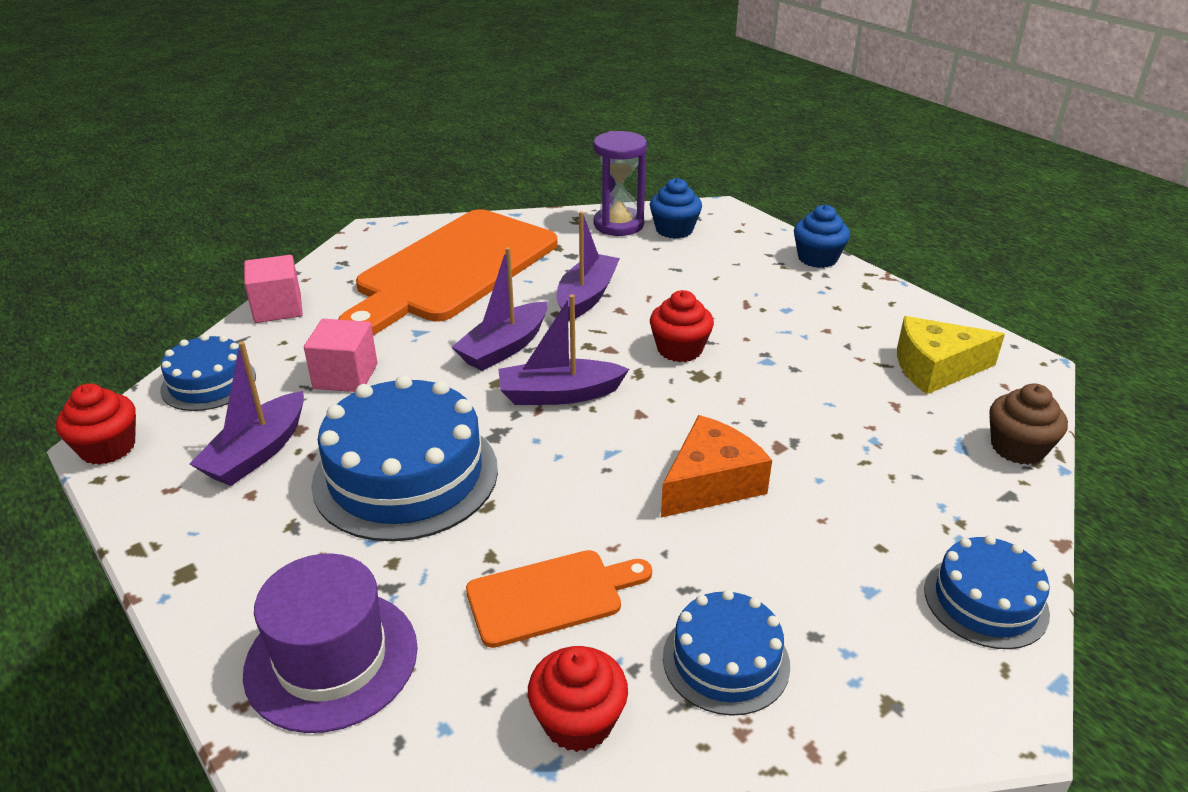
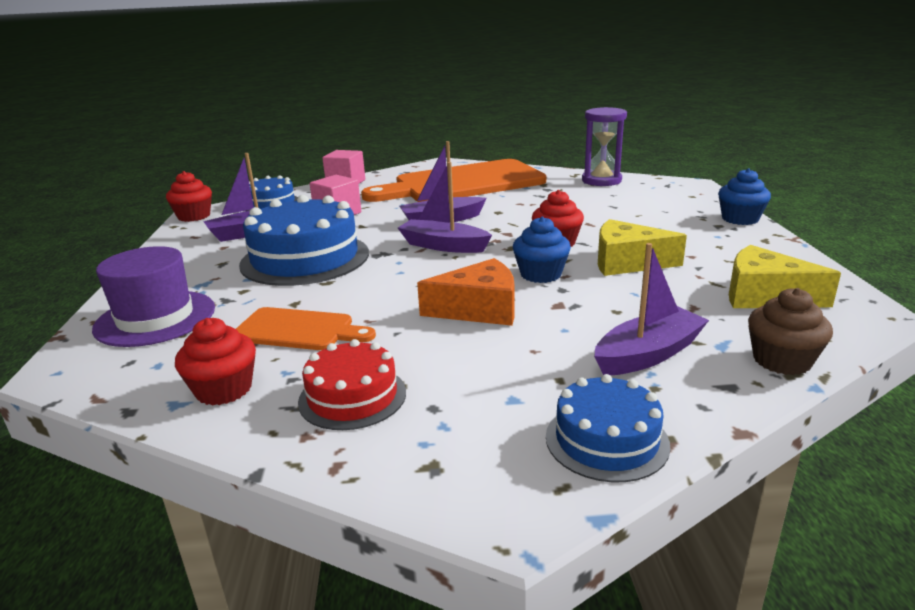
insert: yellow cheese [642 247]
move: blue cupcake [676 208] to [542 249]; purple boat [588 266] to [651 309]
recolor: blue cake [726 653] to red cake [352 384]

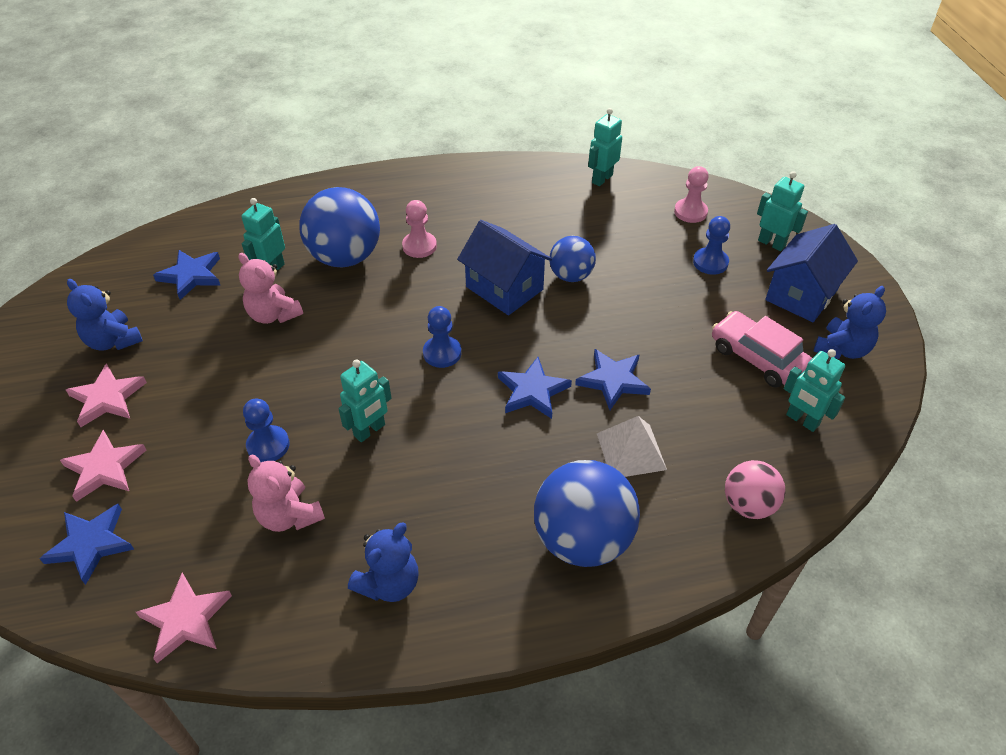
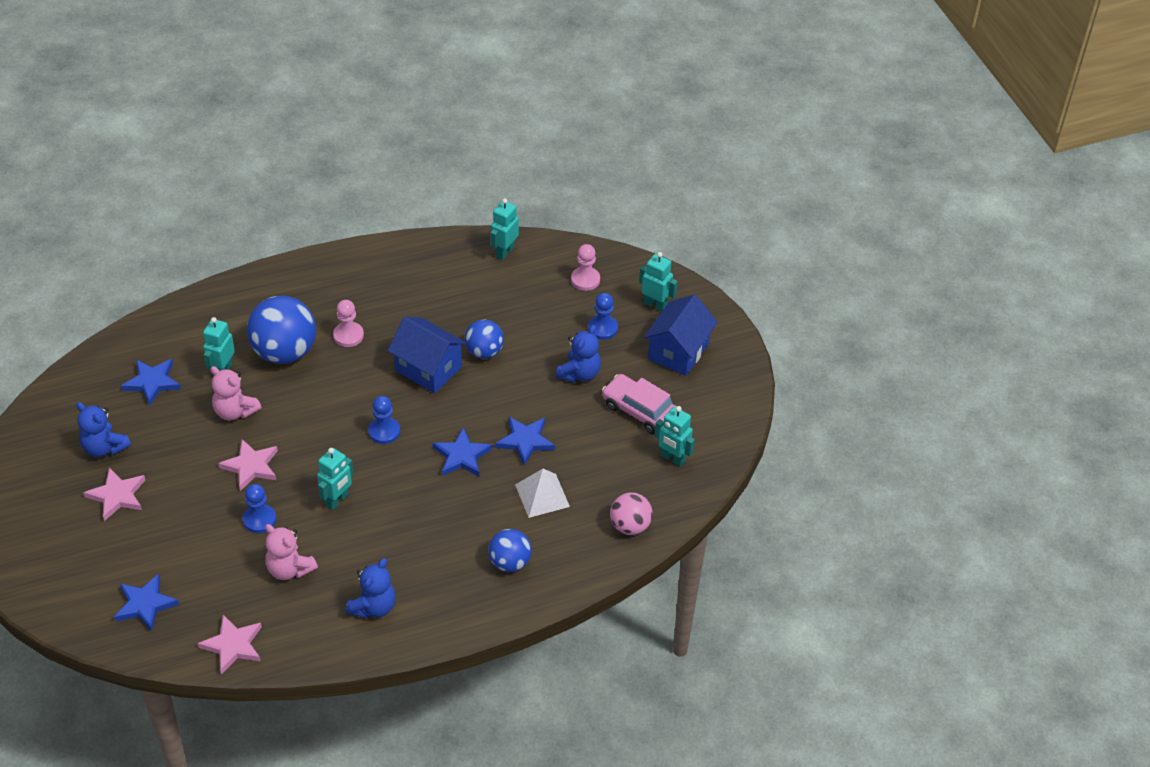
move: pink star [103 466] to [248 465]; blue teddy bear [849 322] to [578 354]
resize: blue ball [587 513] = [510 550] x0.58

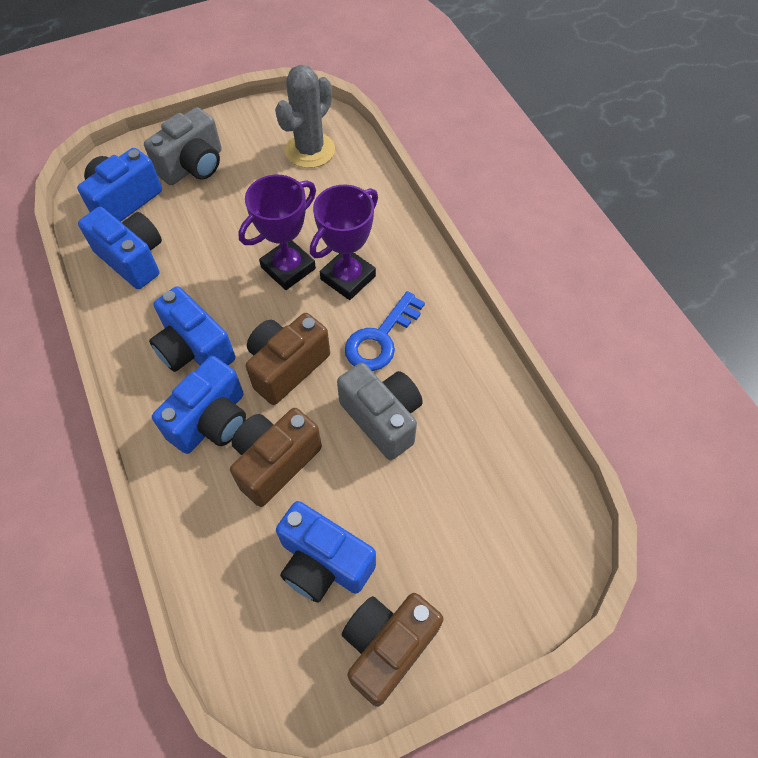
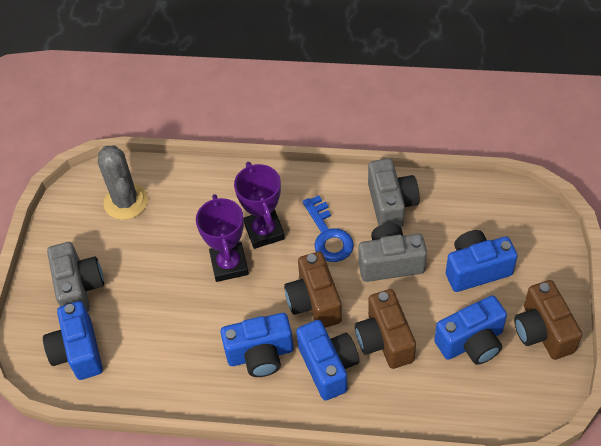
insert: grey camera [394 192]
move: blue camera [120 248] to [482 261]

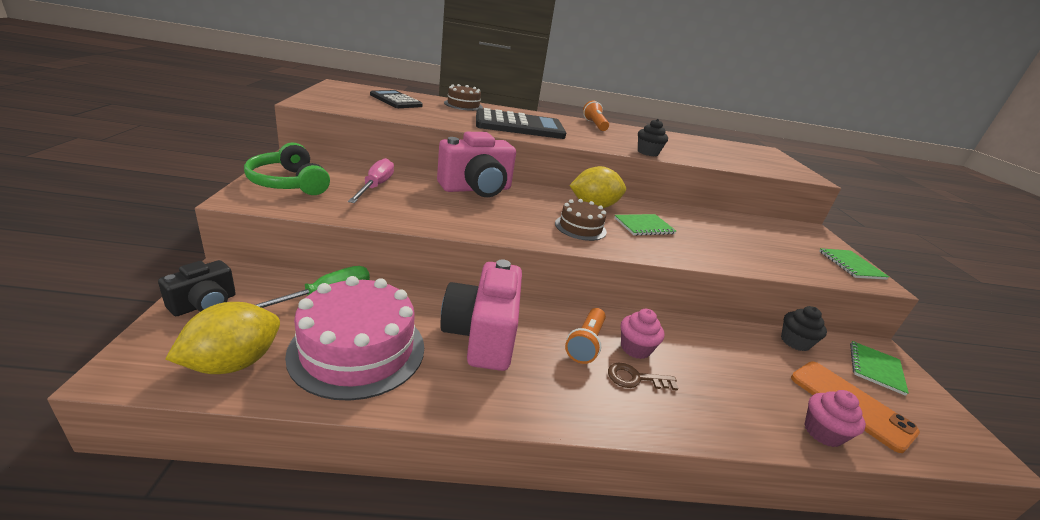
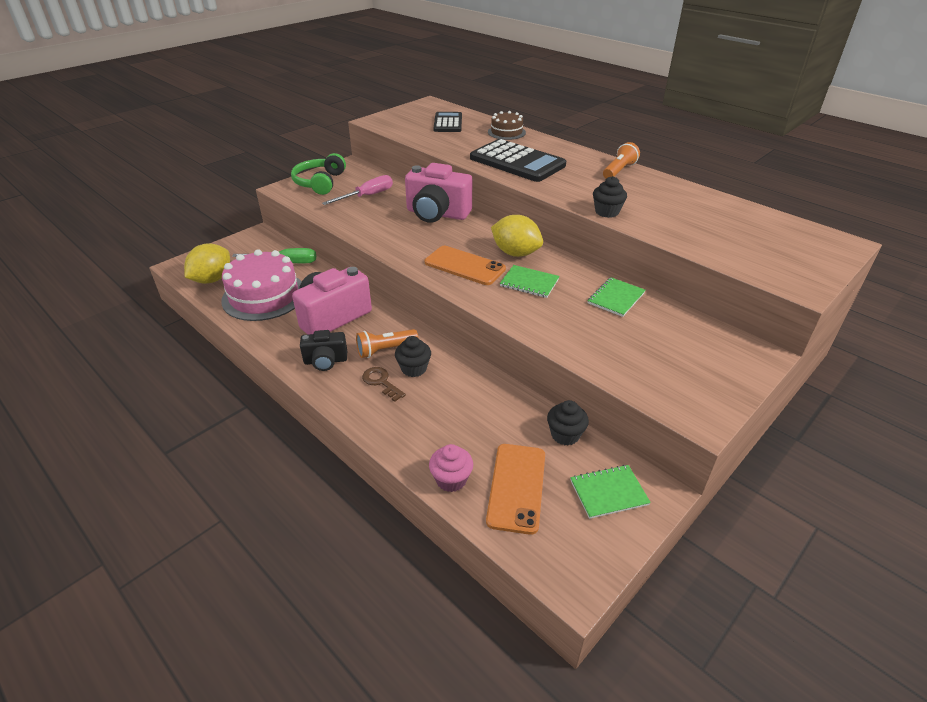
move: black camera [197 288] to [323 350]; green notebook [854 264] to [616 297]
replace: brown cake [581 220] to orange phone [465 265]
recolor: pink cupcake [642 334] to black cupcake [413 356]
rotate: yellow lemon [223 338] = [207 263] 60 degrees counterclockwise

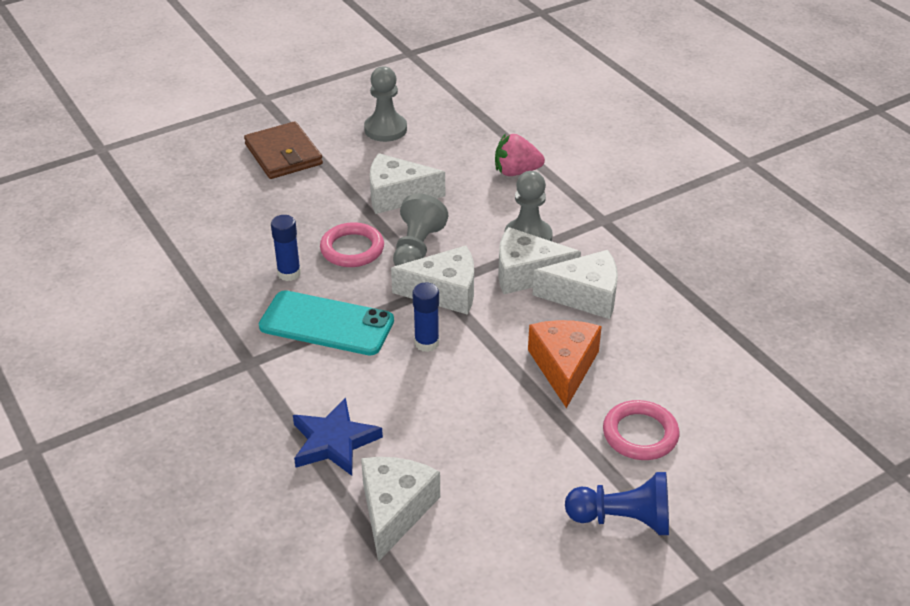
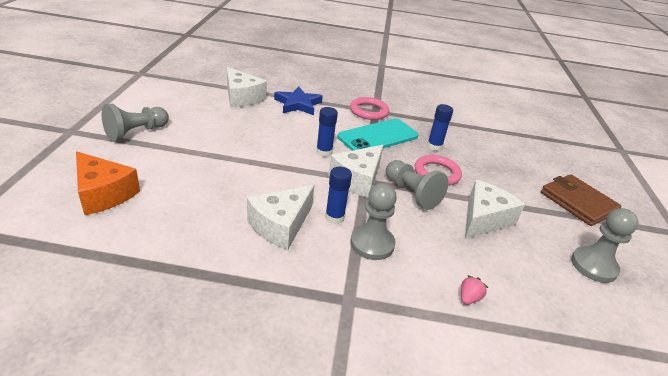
move: orange cheese [565 364] to [108 183]; pink ring [641 430] to [369 108]
replace: white cheese [539 260] to blue glue stick [338 195]
recolor: blue pawn [617 503] to grey pawn [135 122]
rotate: brown wallet [283 150] = [581 200] 45 degrees clockwise
resize: pink strawberry [520 154] = [474 290] x0.54

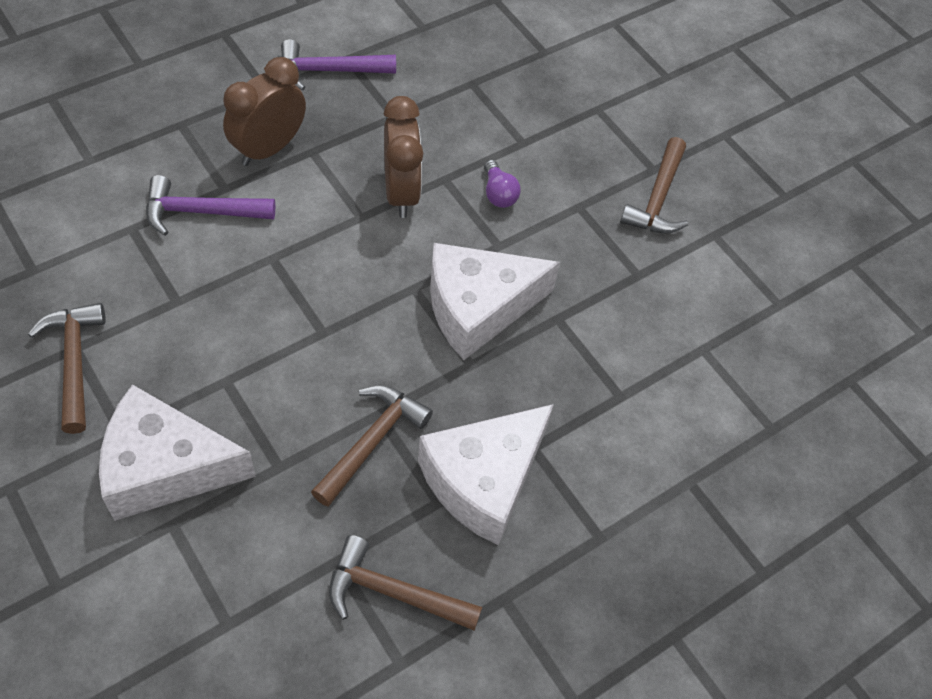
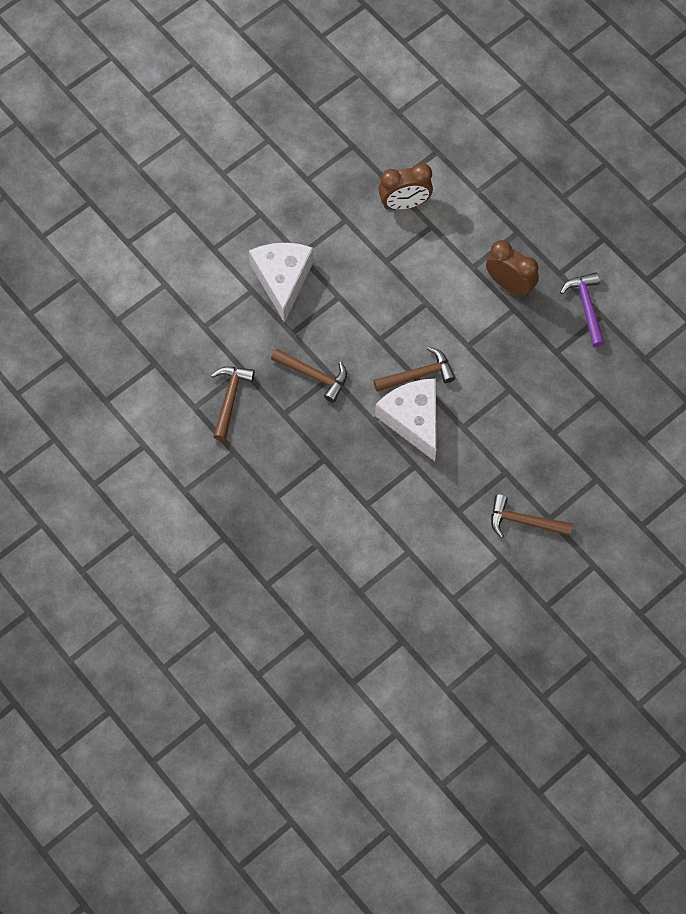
delete: purple hammer [210 205]; white cheese [486 475]; purple light bulb [502 184]
move: brown hammer [67 368] to [414 369]; brown clock [403 157] to [406 186]

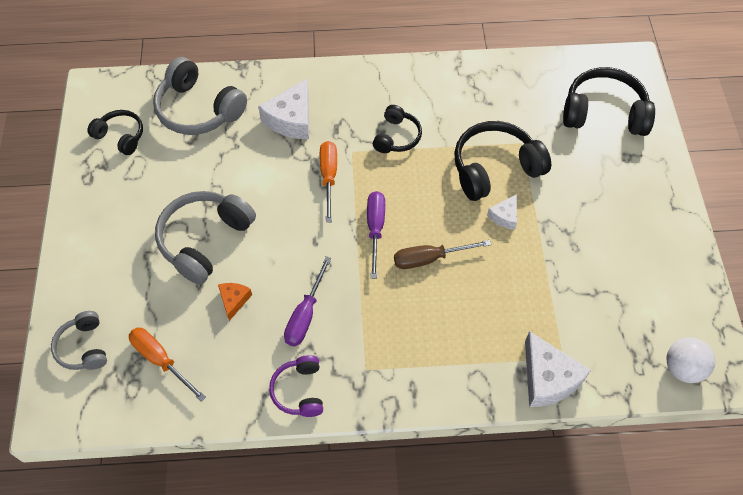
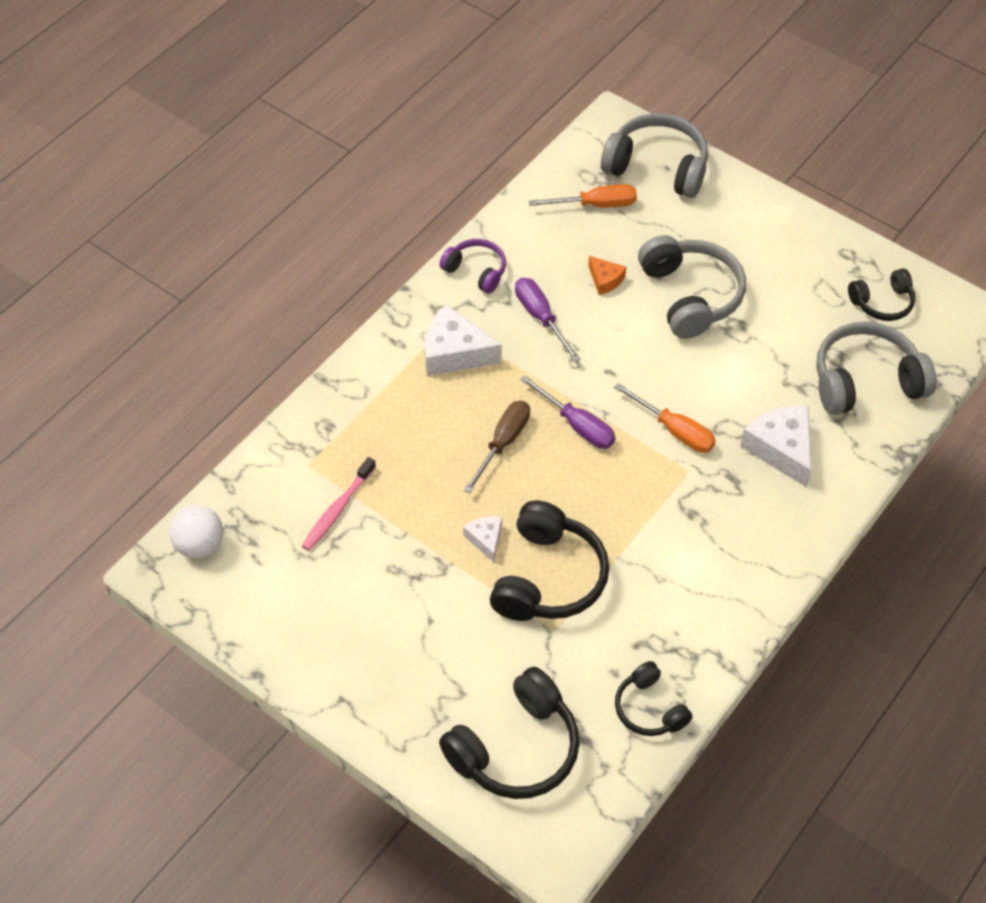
insert: pink toothbrush [339 504]
move: white cheese [558 369] to [463 340]; black headphones [397 129] to [654 698]
resize: grey headphones [79 340] = [654 155] x1.73

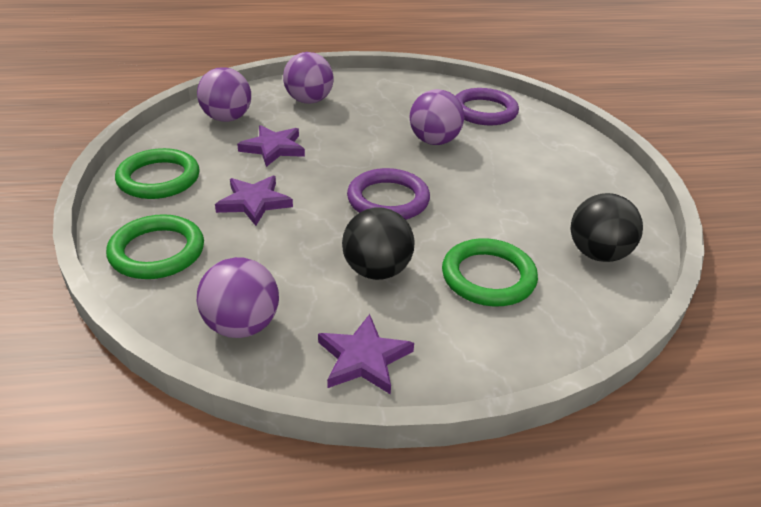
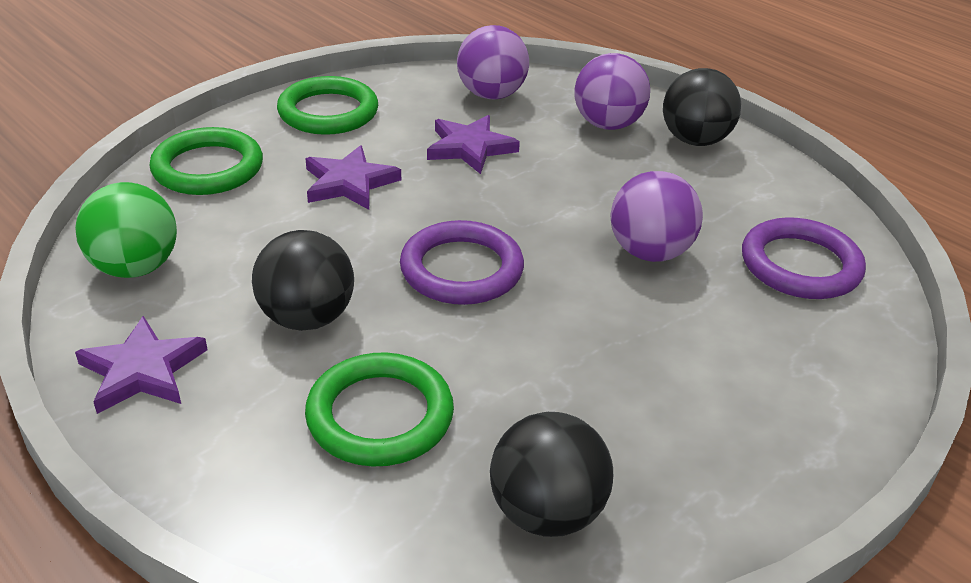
insert: black ball [702 107]
recolor: purple ball [238 297] to green ball [126 230]

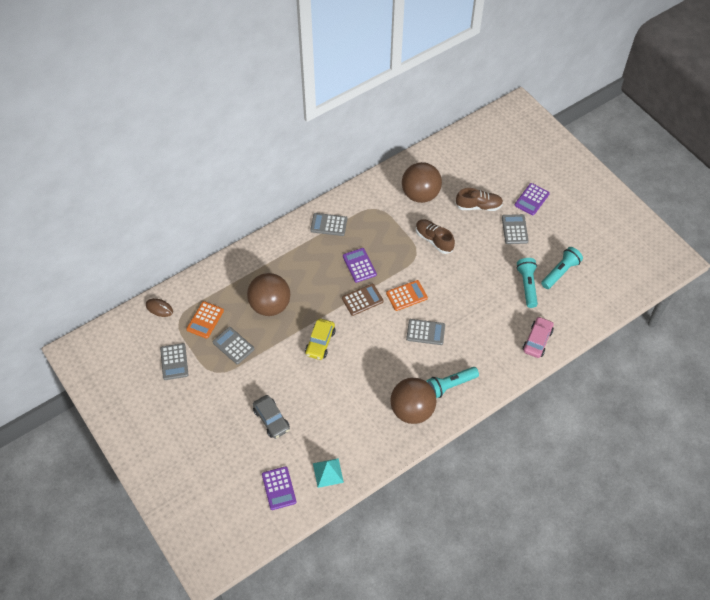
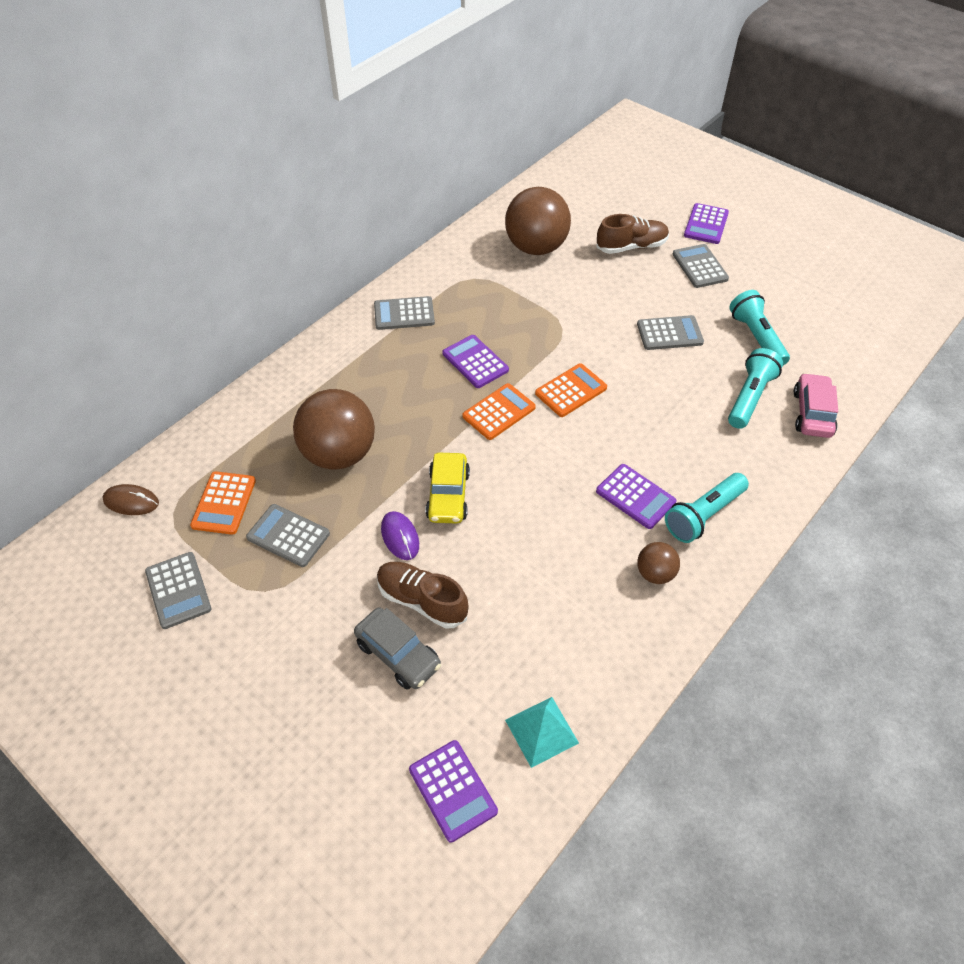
insert: purple mouse [400 535]; purple calculator [636 496]
move: brown shoe [435 236] to [423 595]; grey calculator [425 332] to [670 332]; turquoise flashlight [562 268] to [755 388]
recolor: brown calculator [363 300] to orange calculator [499 411]
resize: brown ball [413 401] = [658 563] x0.48

